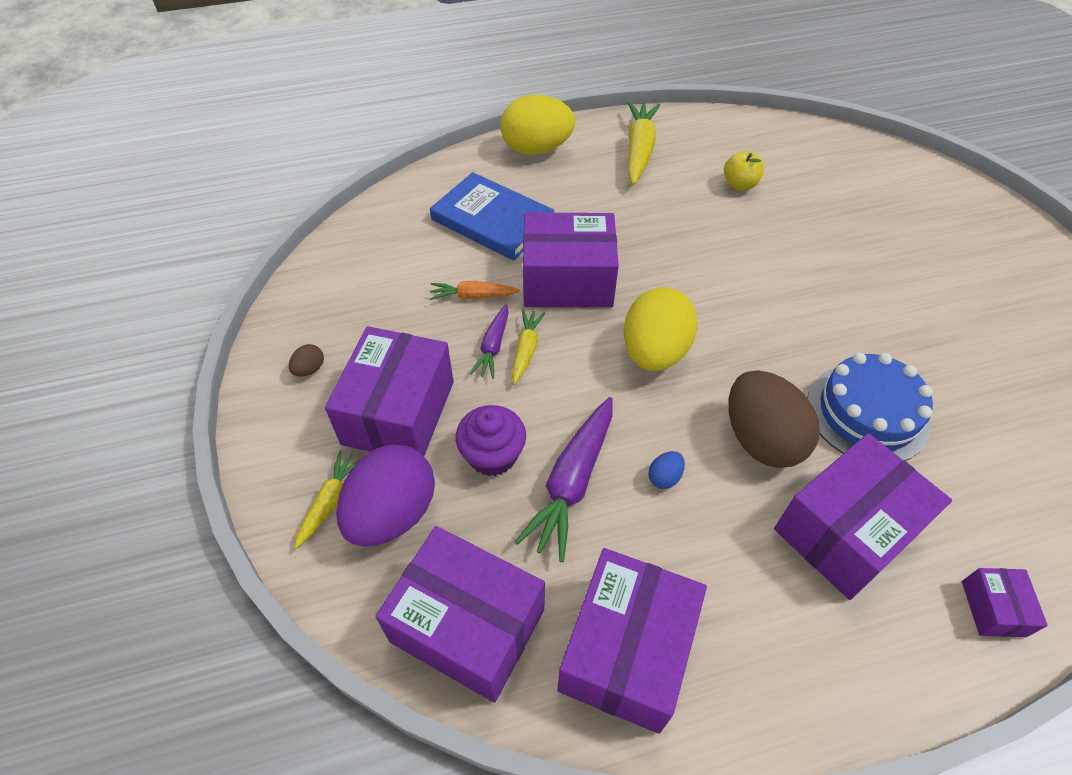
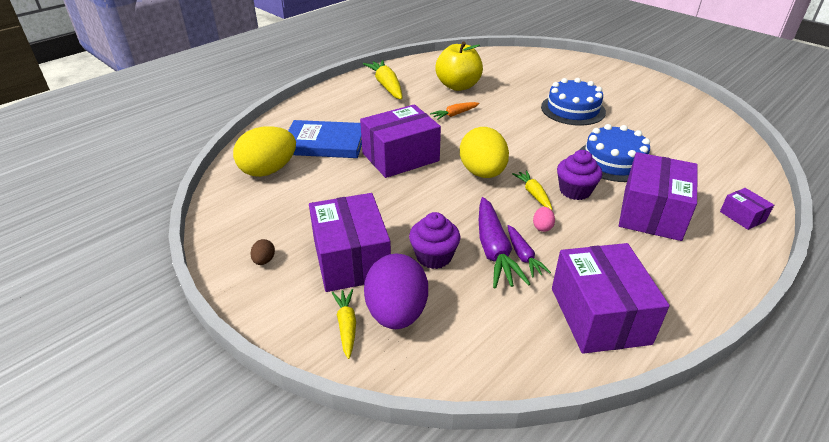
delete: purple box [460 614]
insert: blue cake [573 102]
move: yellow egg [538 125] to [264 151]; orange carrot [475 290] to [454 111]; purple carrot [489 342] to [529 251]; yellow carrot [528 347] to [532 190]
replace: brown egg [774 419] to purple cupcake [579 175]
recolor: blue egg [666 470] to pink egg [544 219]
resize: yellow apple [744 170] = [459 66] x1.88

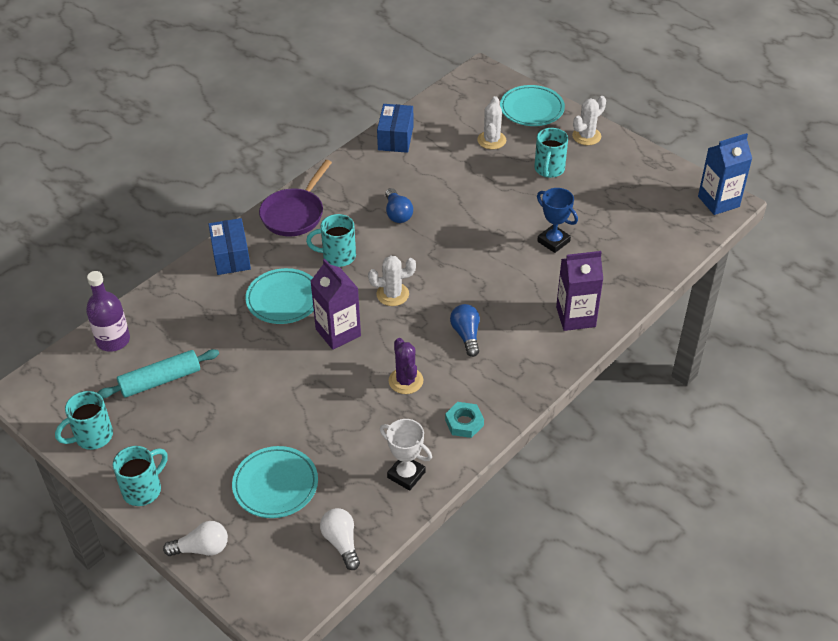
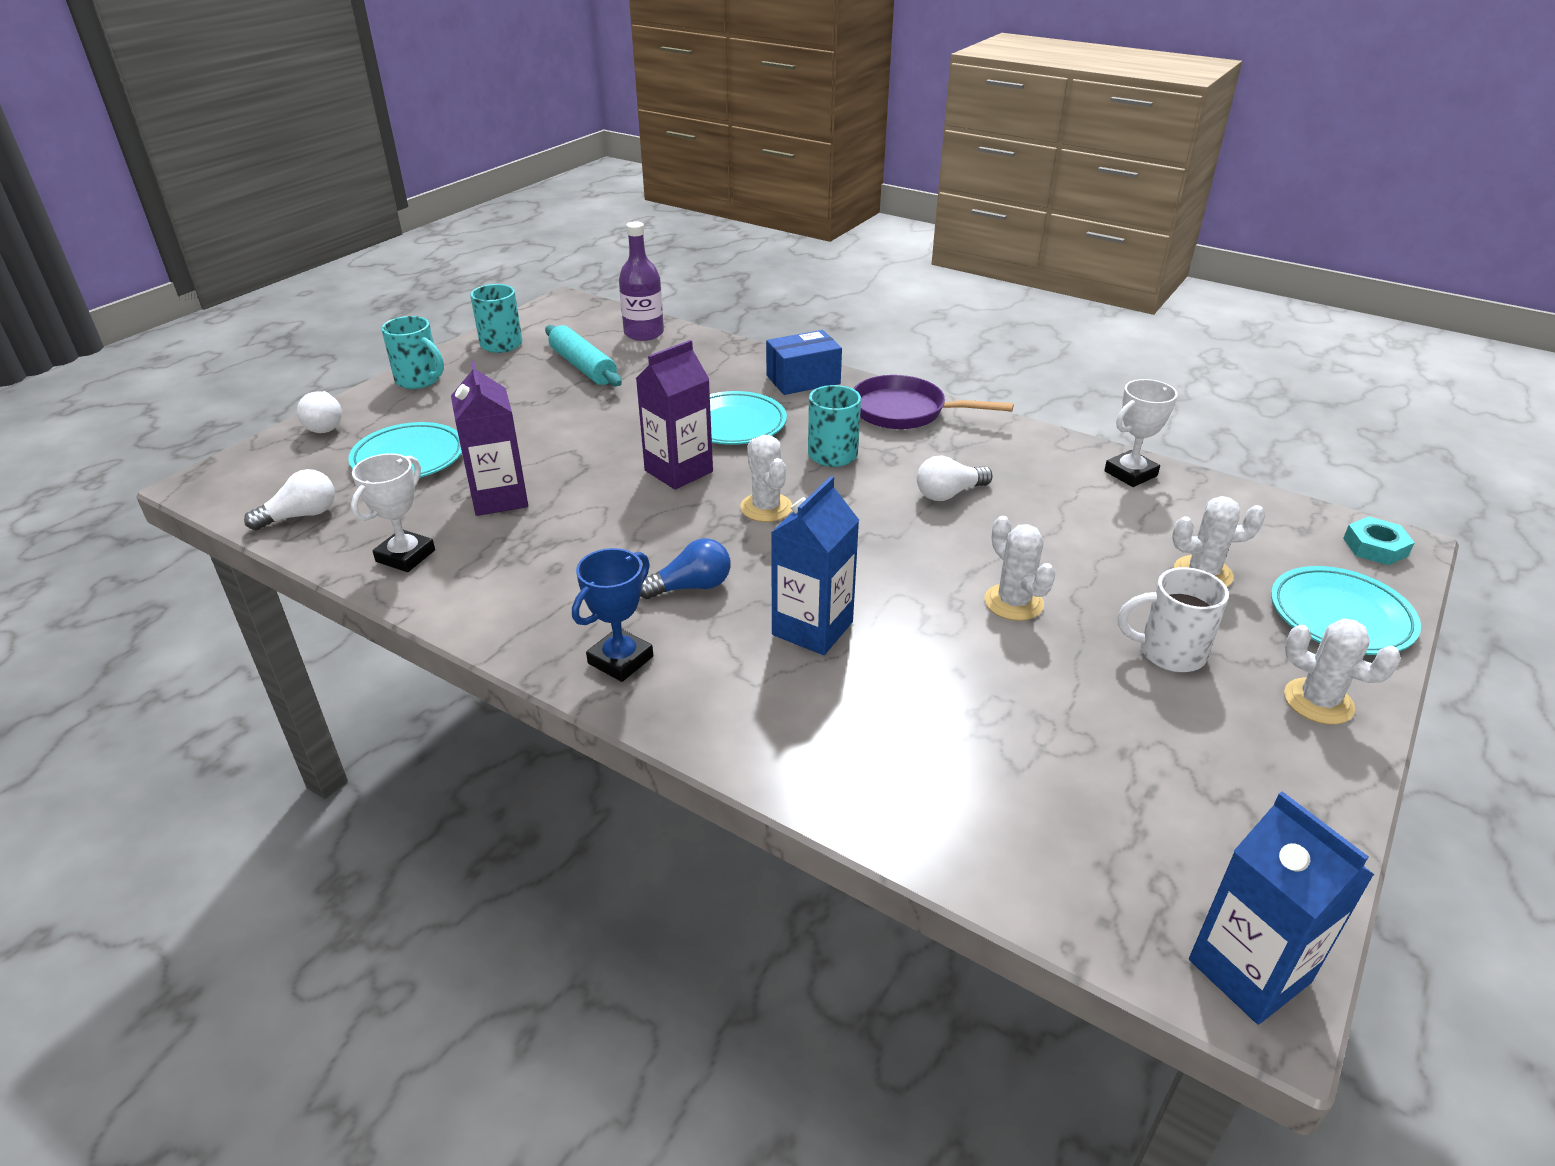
delete: purple cactus [406 366]
insert: blue carton [815 565]; white cactus [1020 568]
move: purple carton [579 291] to [489 438]; blue trophy [557 220] to [612 615]; turquoise nut [464 420] to [1379 540]
replace: blue box [395 128] to white trophy [1141 433]
recolor: blue light bulb [399 205] to white light bulb [955 478]; turquoise mug [551 153] to white mug [1173 619]

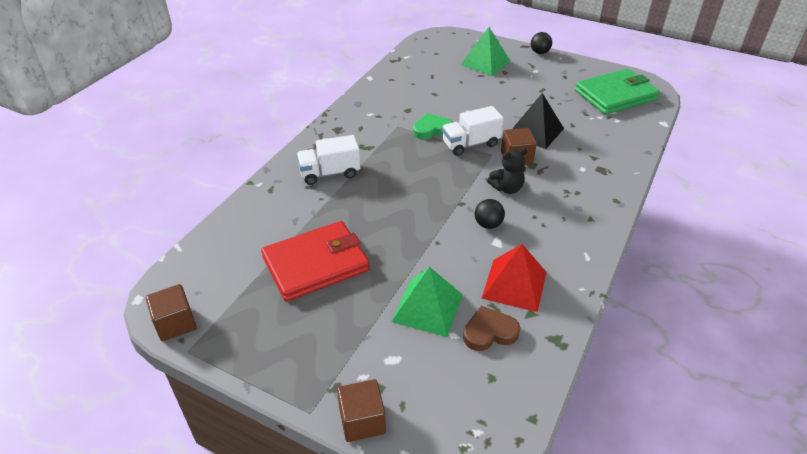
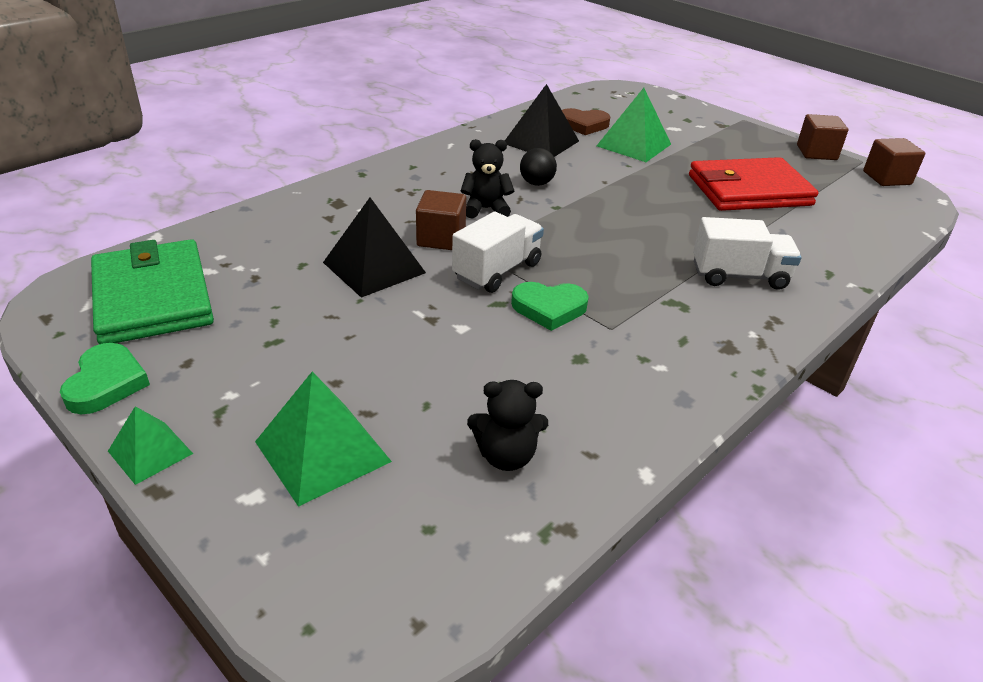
insert: green heart [105 378]; black teddy bear [507 425]
move: brown cube [361 410] to [822 137]
replace: black ball [541 43] to green pyramid [150 445]
recolor: red pyramid [514 278] to black pyramid [542 120]
rotate: green wallet [617 92] = [152 291] 75 degrees clockwise; white truck [473 131] = [498 252] 45 degrees counterclockwise

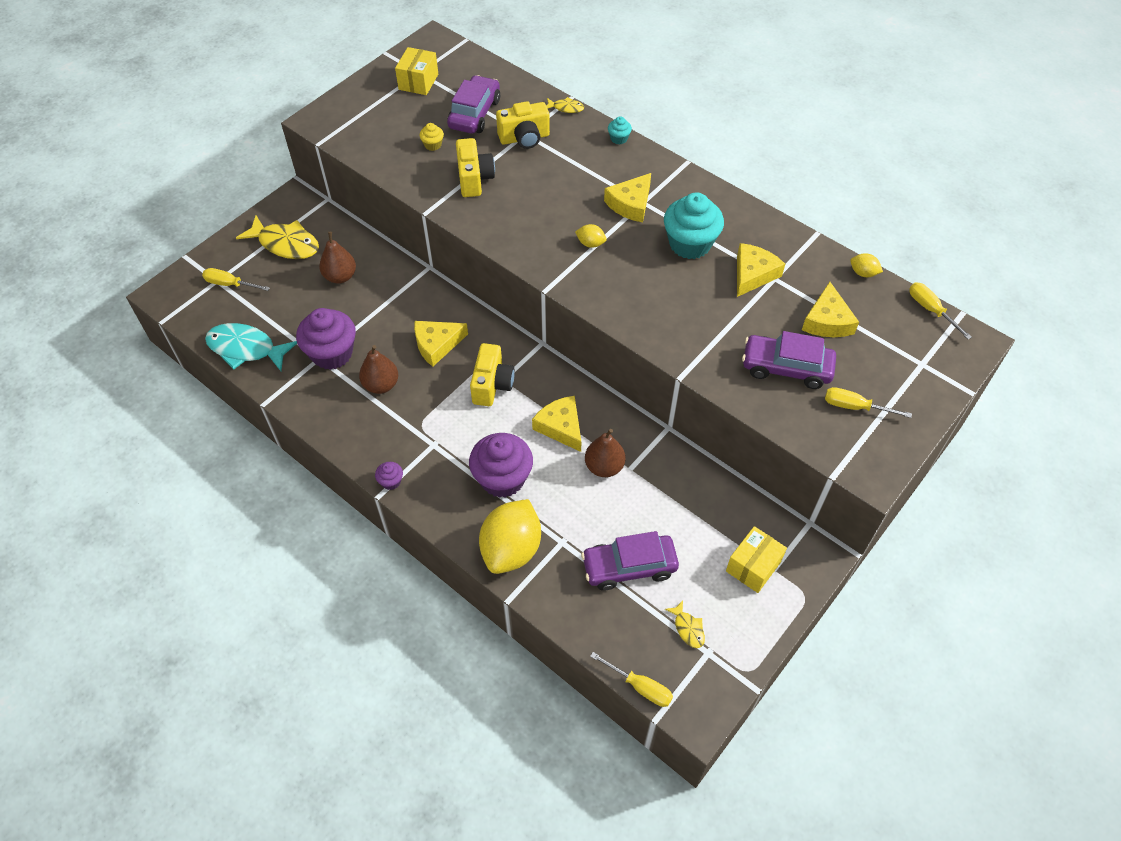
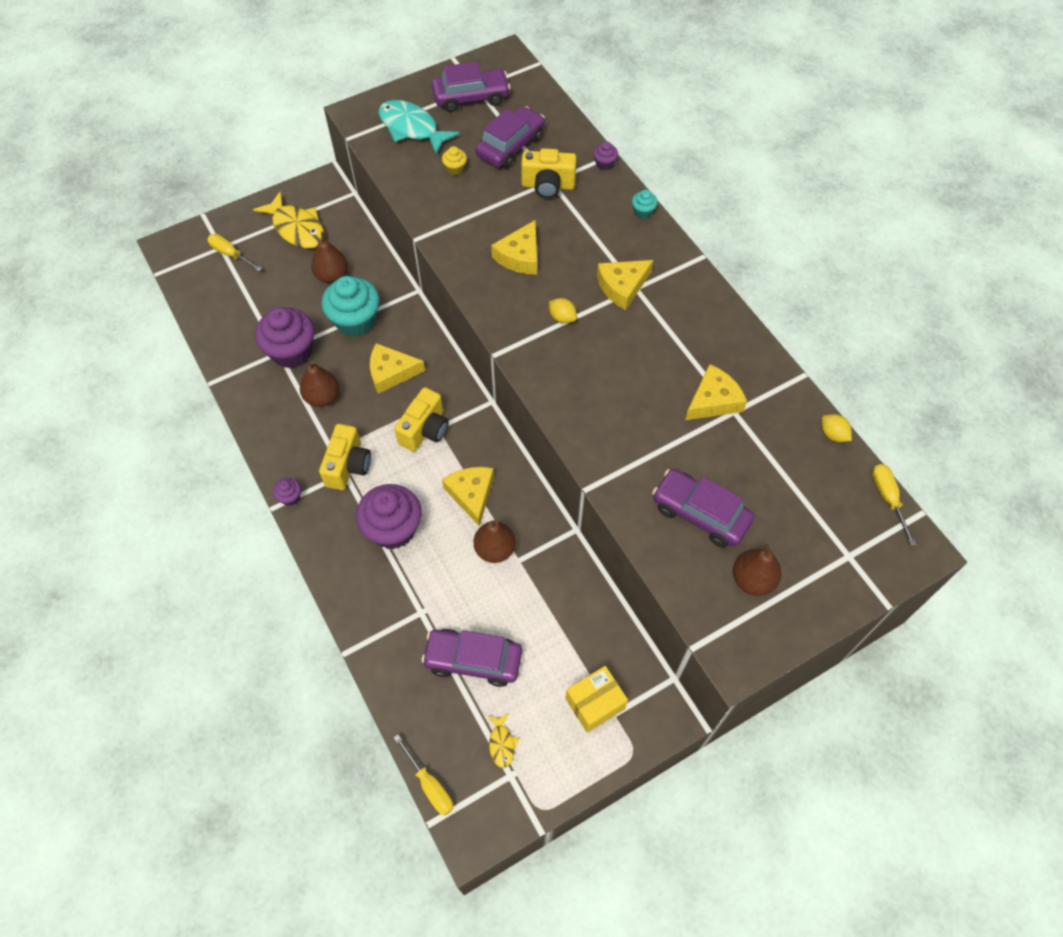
delete: yellow lemon [510 536]
move: yellow camera [475 167] to [345 457]; turquoise cupcake [694 225] to [350 306]; turquoise fish [251 347] to [419 127]; yellow cheese [830 309] to [514 247]
replace: yellow box [416 71] to purple car [471 87]; yellow fish [565 105] to purple cupcake [605 155]; yellow screwdriver [868 402] to brown pear [757 569]

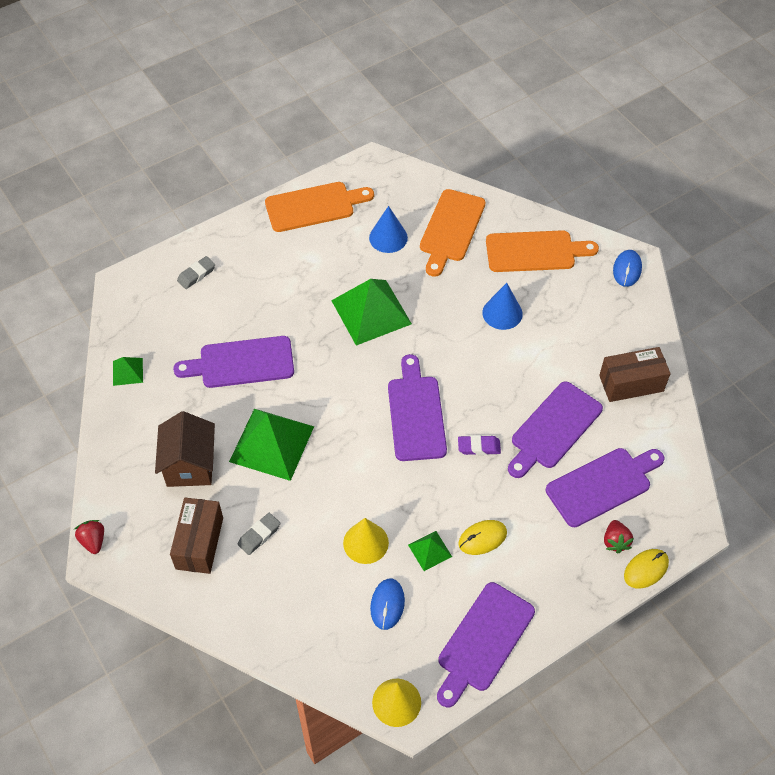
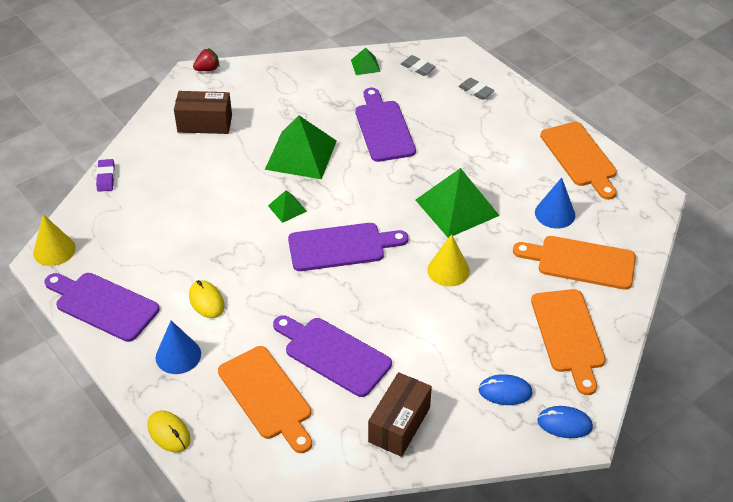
delete: brown house [185 449]; red strawberry [619 537]
move: purple eraser [479 445] to [105 175]; blue cone [502 306] to [178 347]; green pyramid [430 551] to [287 206]; grey eraser [259 534] to [418 65]; yellow cone [366 541] to [448 260]; blue mouse [387 604] to [505 389]
recolor: purple cutting board [605 487] to orange cutting board [265 399]
rotate: brown box [635 374] = [400 414] 45 degrees clockwise

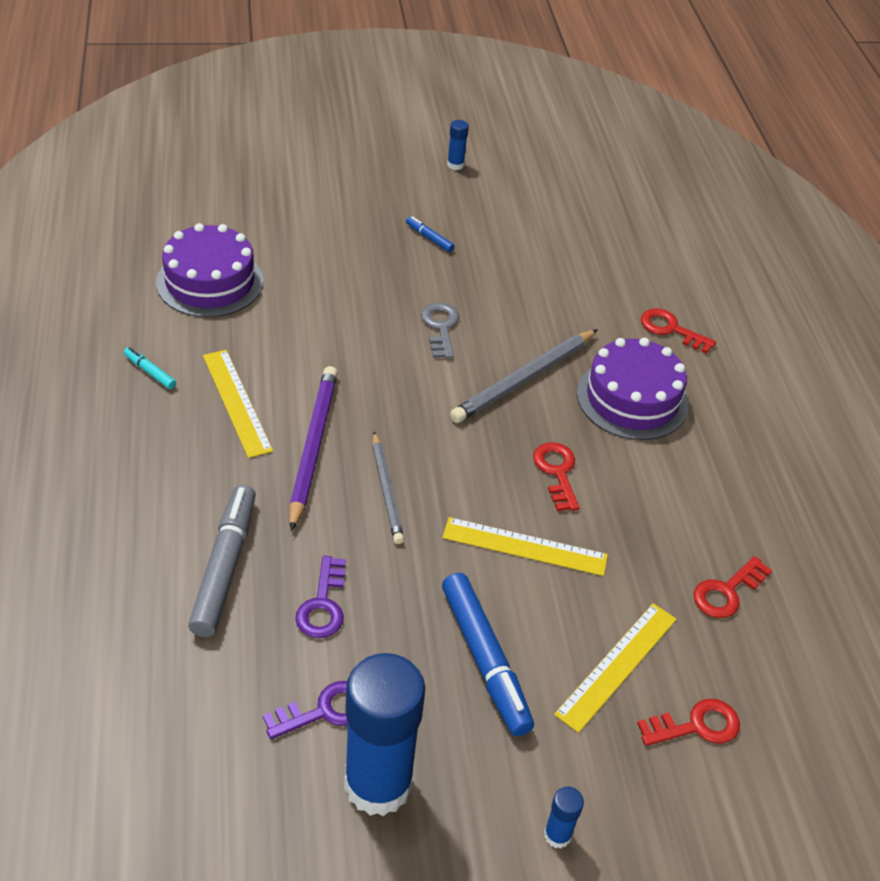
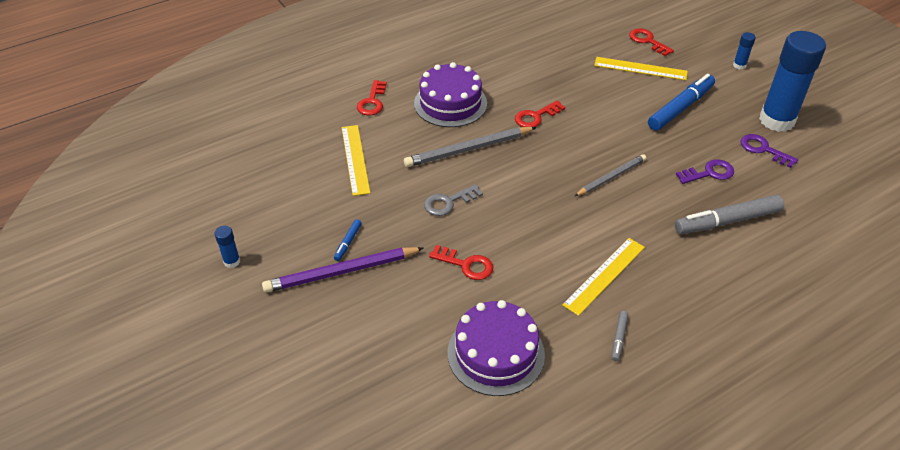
move: purple pencil [313 449] to [343 270]; yellow ruler [525 546] to [356 160]; red key [733 587] to [461 262]
recolor: turquoise marker [150 368] to grey marker [620 336]
rotate: grey pencil [524 376] = [470 147] 135 degrees clockwise

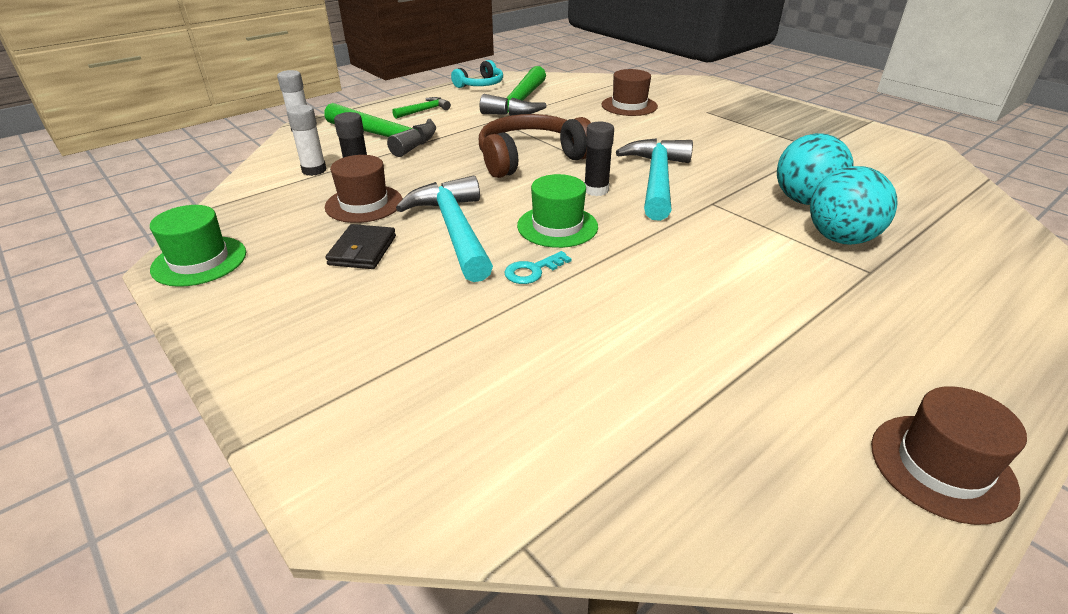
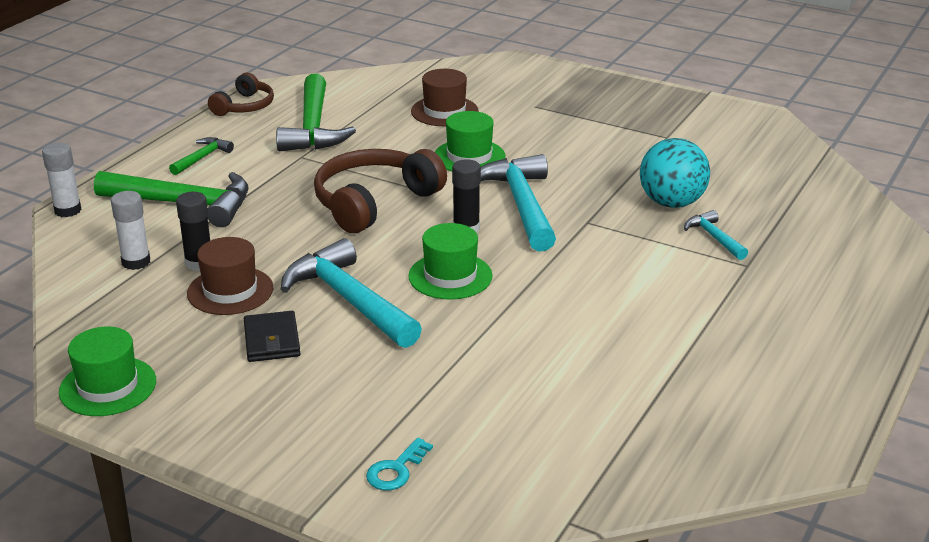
delete: brown hat [949 455]
insert: green hat [470 141]
move: turquoise key [538 267] to [399 464]
replace: turquoise ball [853 205] to turquoise hammer [716 235]
recolor: turquoise headphones [477 74] to brown headphones [241 94]

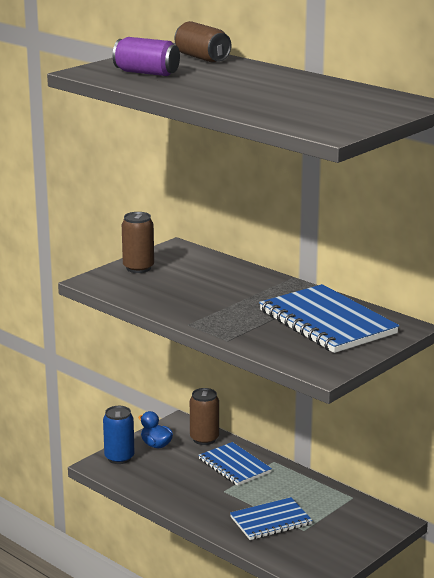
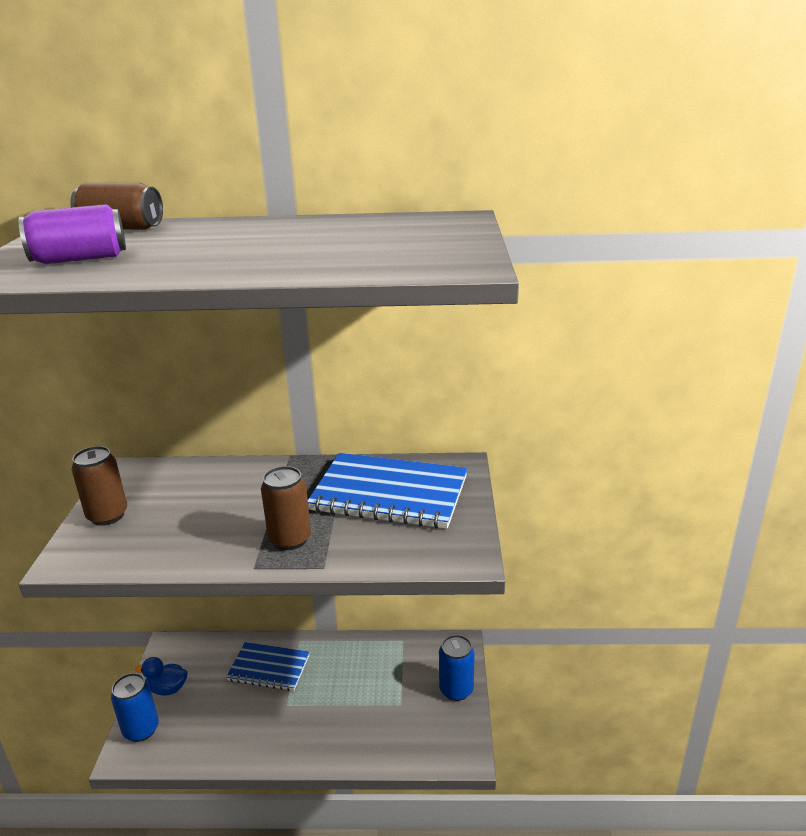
delete: blue notebook [271 518]
insert: blue can [457 668]
move: brown can [204 416] to [286 508]

